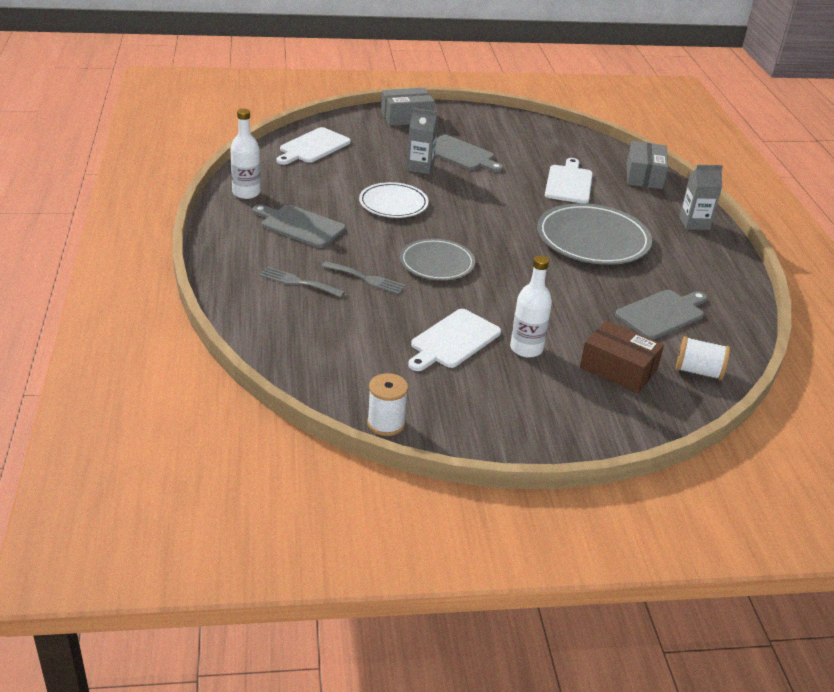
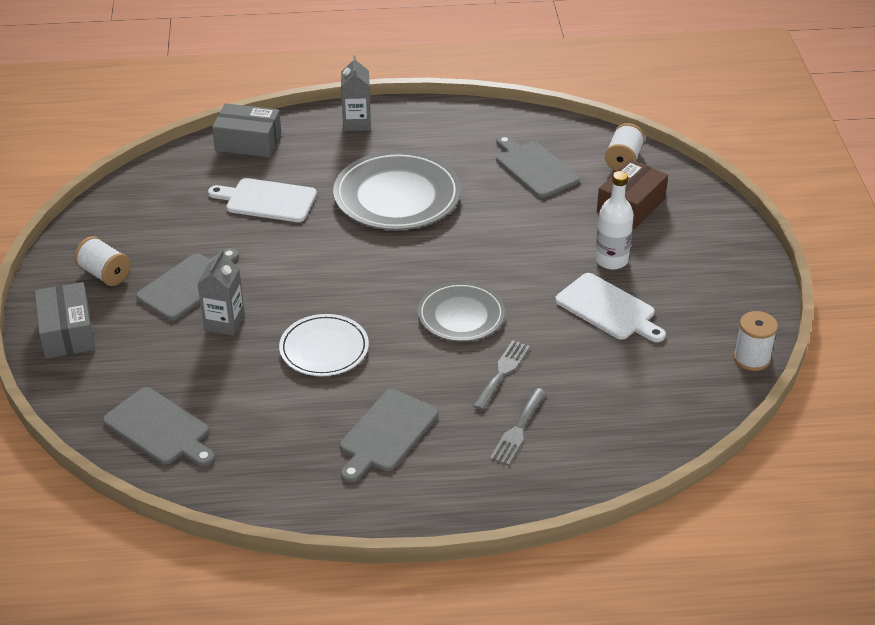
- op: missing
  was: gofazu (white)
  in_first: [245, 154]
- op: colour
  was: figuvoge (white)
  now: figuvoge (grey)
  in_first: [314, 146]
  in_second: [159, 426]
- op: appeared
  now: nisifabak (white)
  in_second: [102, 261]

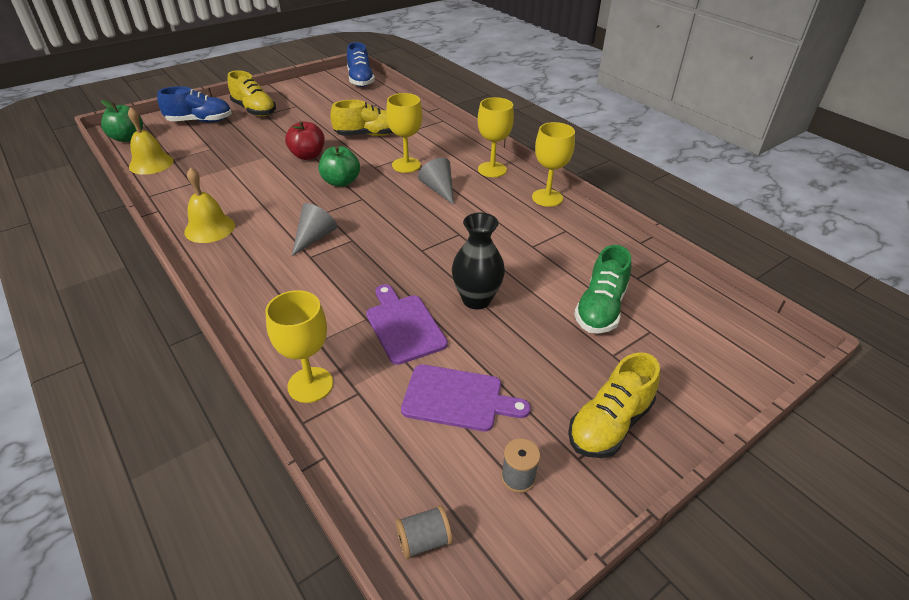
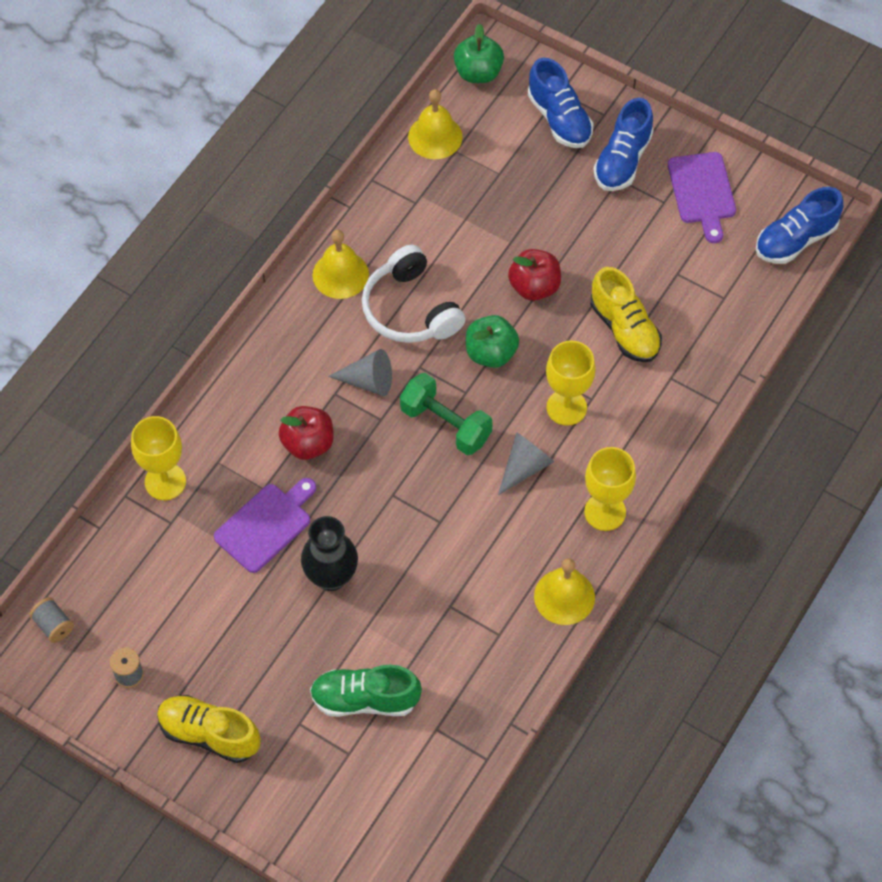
- op: colour
  was: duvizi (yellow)
  now: duvizi (blue)
  in_first: [252, 93]
  in_second: [623, 144]
- op: exchanged
  was: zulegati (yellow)
  now: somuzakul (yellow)
  in_first: [553, 164]
  in_second: [564, 591]
- op: relocated
  was: figuvoge (purple)
  in_first: [466, 397]
  in_second: [702, 197]
- op: appeared
  now: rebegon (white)
  in_second: [414, 294]
- op: appeared
  now: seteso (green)
  in_second: [446, 414]
- op: appeared
  now: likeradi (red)
  in_second: [306, 433]

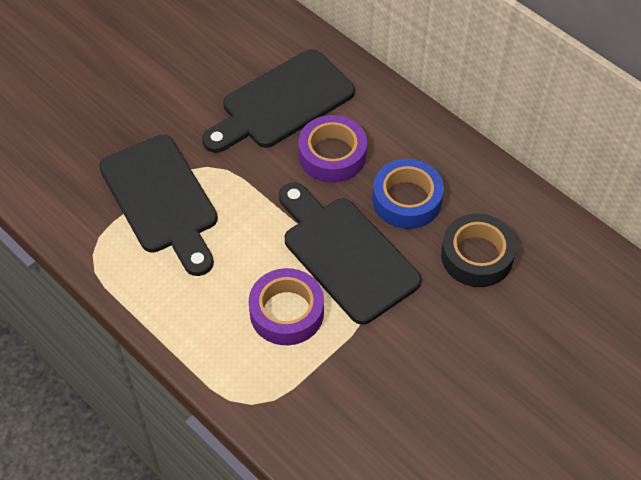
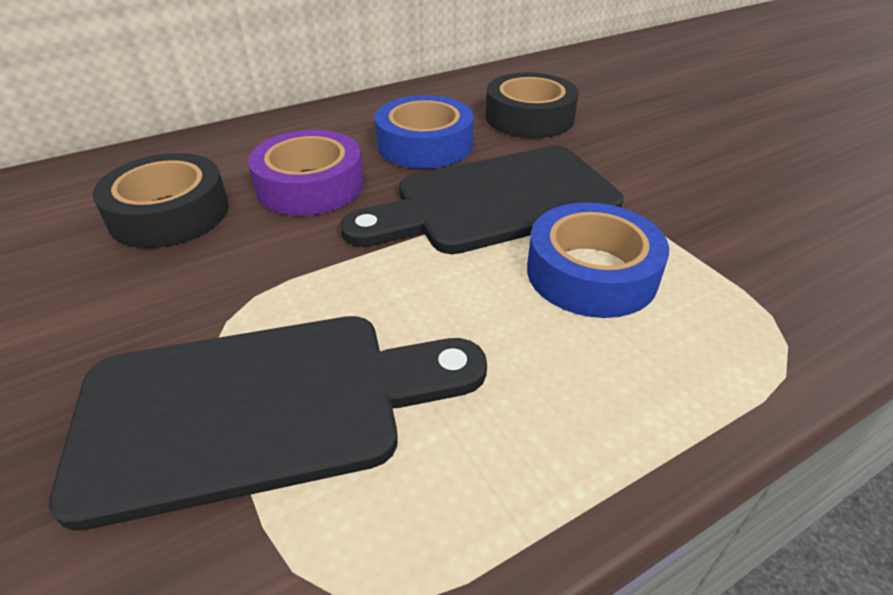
- op: exchanged
  was: figuvoge (black)
  now: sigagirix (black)
  in_first: [278, 101]
  in_second: [161, 200]
- op: colour
  was: sigagirix (purple)
  now: sigagirix (blue)
  in_first: [286, 306]
  in_second: [598, 260]

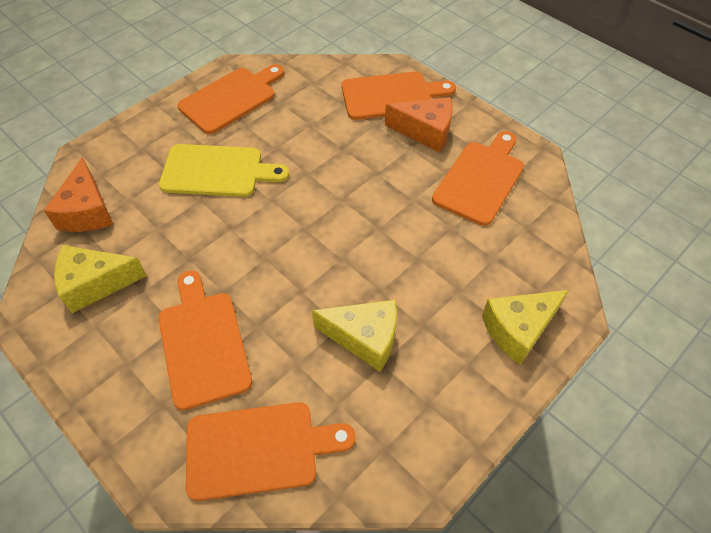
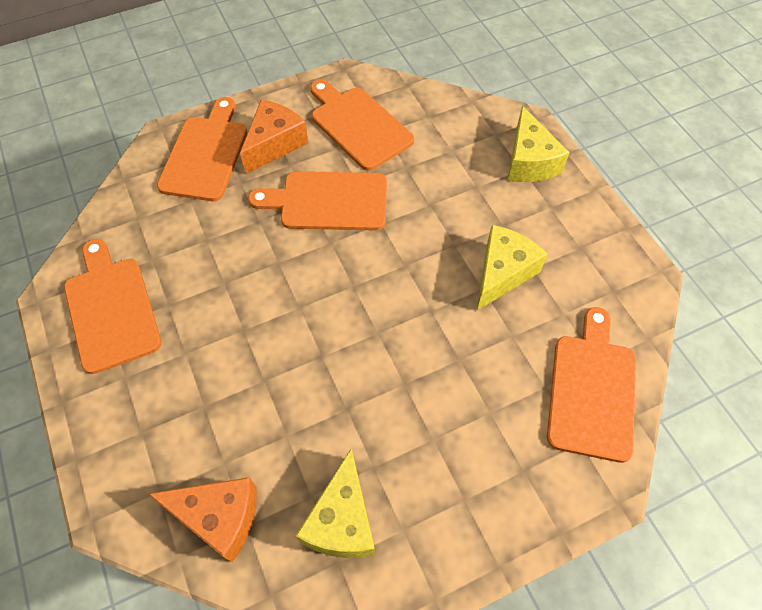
- op: missing
  was: figuvoge (yellow)
  in_first: [224, 170]
- op: relocated
  was: figuvoge (orange)
  in_first: [205, 341]
  in_second: [317, 201]

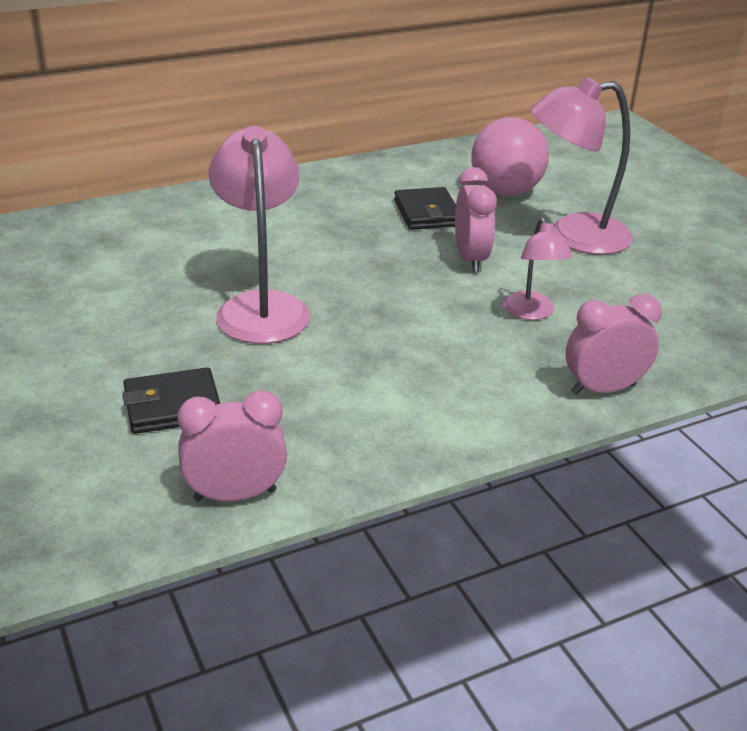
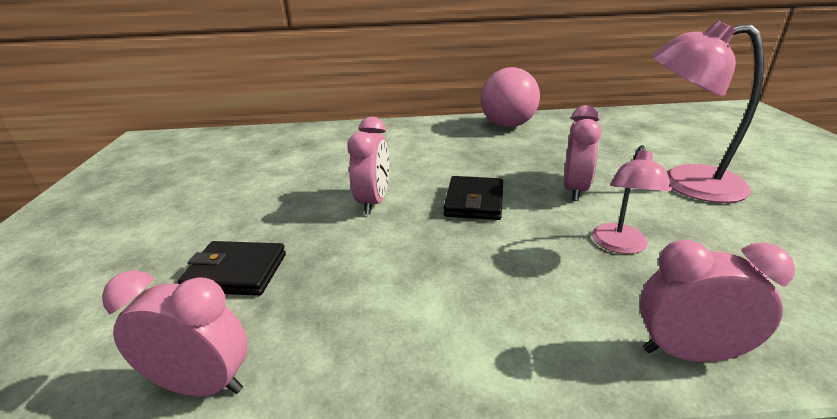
- op: relocated
  was: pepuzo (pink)
  in_first: [510, 156]
  in_second: [510, 97]
- op: exchanged
  was: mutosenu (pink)
  now: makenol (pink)
  in_first: [259, 235]
  in_second: [368, 165]
- op: relocated
  was: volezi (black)
  in_first: [425, 208]
  in_second: [473, 198]

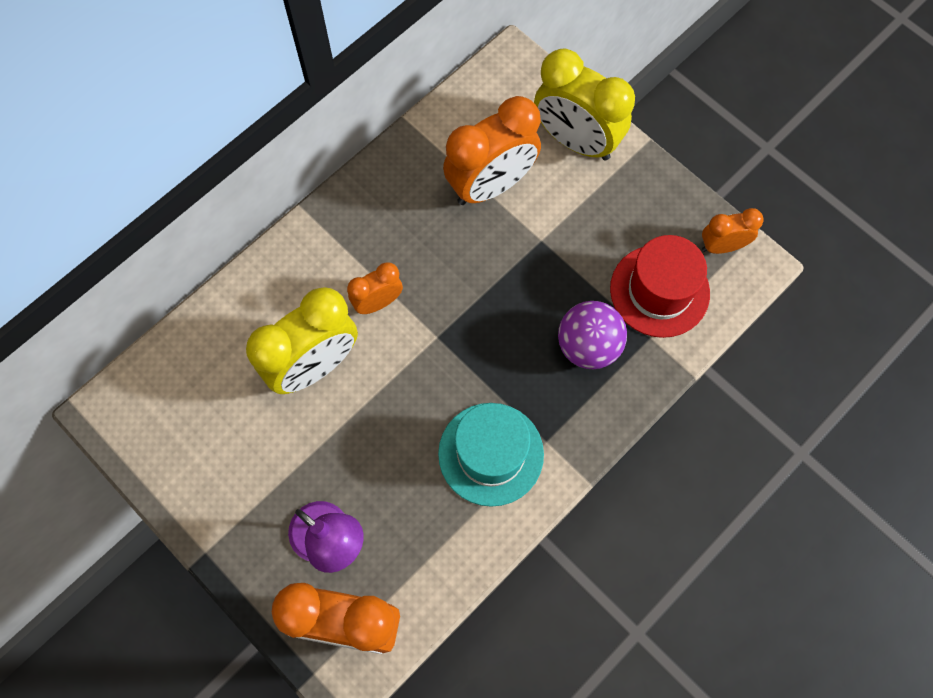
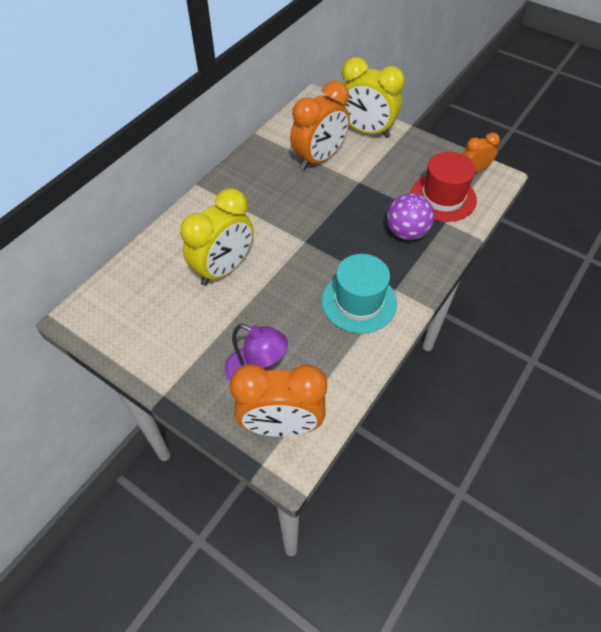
- op: missing
  was: makenol (orange)
  in_first: [375, 288]

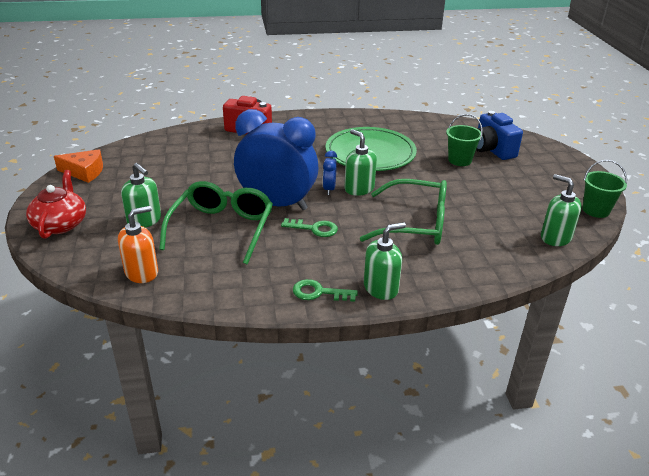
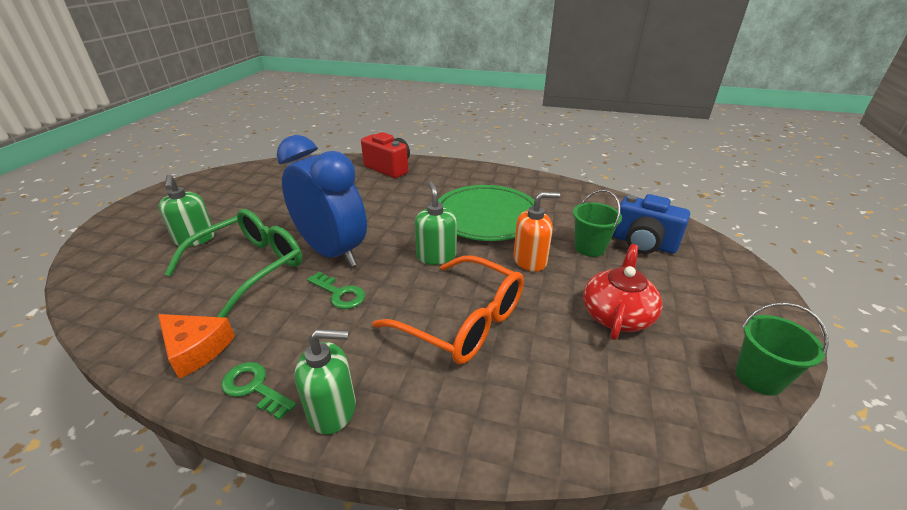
- op: spun
  was: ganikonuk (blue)
  in_first: [499, 135]
  in_second: [651, 224]
  clockwise: -60
- op: relocated
  was: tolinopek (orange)
  in_first: [78, 166]
  in_second: [196, 346]
- op: missing
  was: makenol (blue)
  in_first: [330, 173]
- op: relocated
  was: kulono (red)
  in_first: [56, 204]
  in_second: [622, 292]
- op: missing
  was: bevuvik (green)
  in_first: [561, 210]
- op: colour
  was: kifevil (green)
  now: kifevil (orange)
  in_first: [403, 212]
  in_second: [448, 309]
- op: relocated
  was: bevuvik (orange)
  in_first: [138, 244]
  in_second: [536, 232]

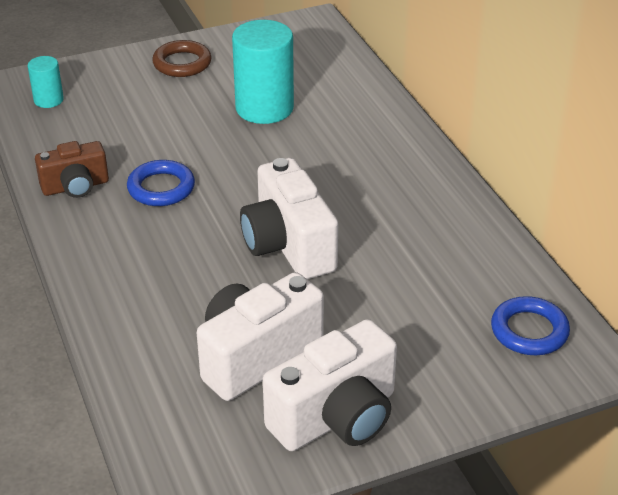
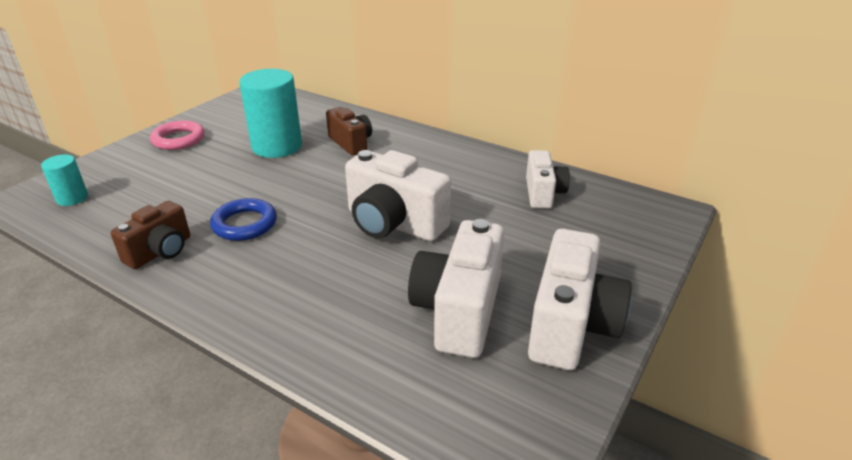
- op: colour
  was: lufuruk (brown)
  now: lufuruk (pink)
  in_first: [181, 58]
  in_second: [177, 135]
- op: missing
  was: lufuruk (blue)
  in_first: [530, 325]
- op: appeared
  now: ganikonuk (brown)
  in_second: [349, 131]
- op: appeared
  now: ganikonuk (white)
  in_second: [548, 179]

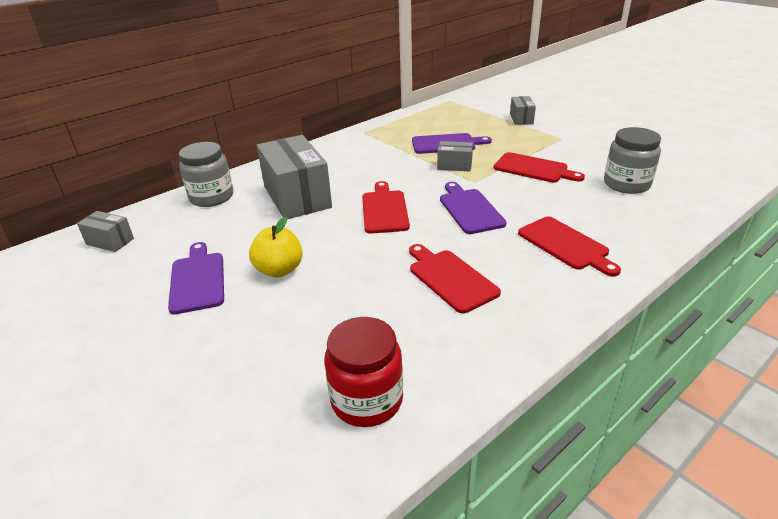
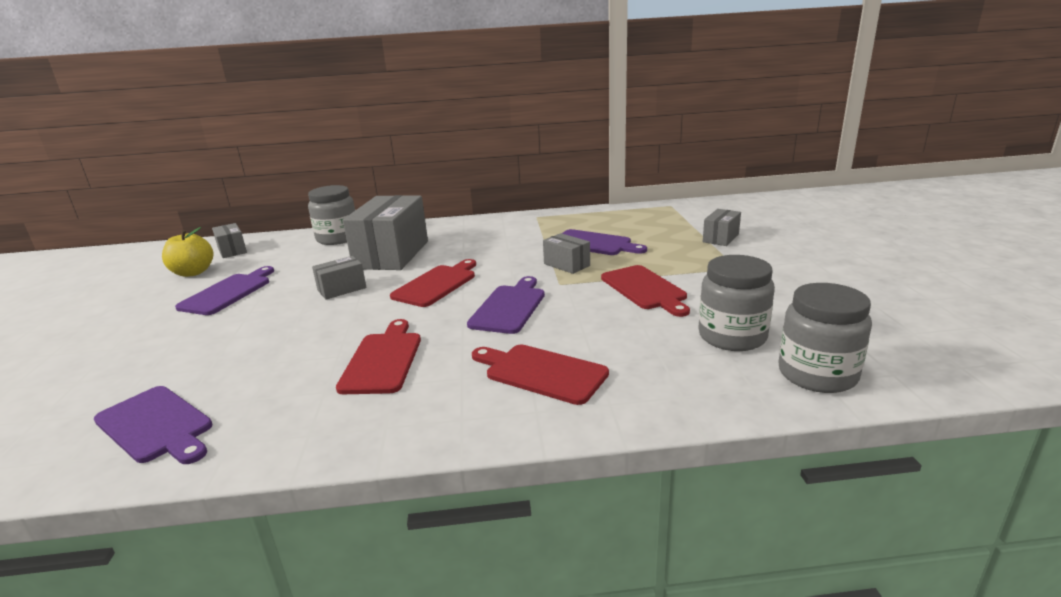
- op: relocated
  was: likeradi (yellow)
  in_first: [276, 247]
  in_second: [187, 252]
- op: spun
  was: figuvoge (red)
  in_first: [569, 246]
  in_second: [540, 374]
  clockwise: 120
- op: exchanged
  was: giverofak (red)
  now: figuvoge (purple)
  in_first: [363, 372]
  in_second: [153, 425]
- op: appeared
  now: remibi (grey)
  in_second: [339, 278]
- op: appeared
  now: giverofak (grey)
  in_second: [825, 338]

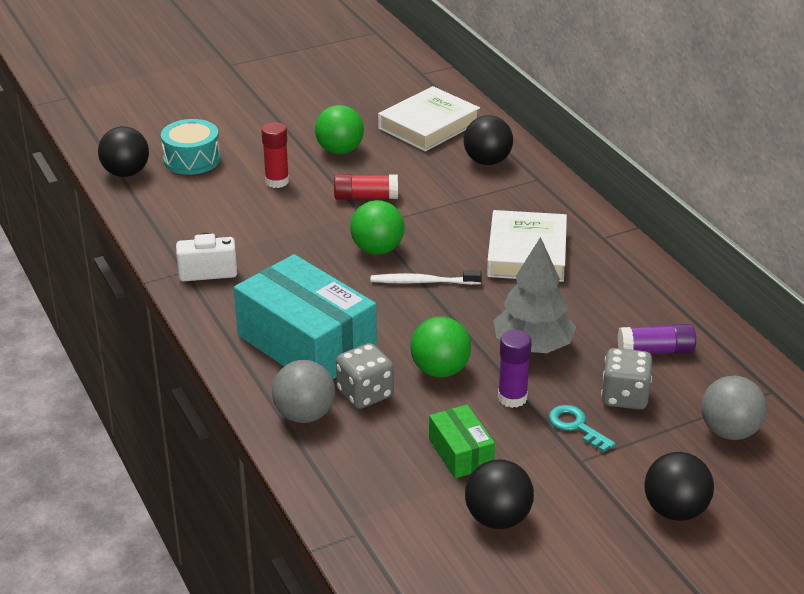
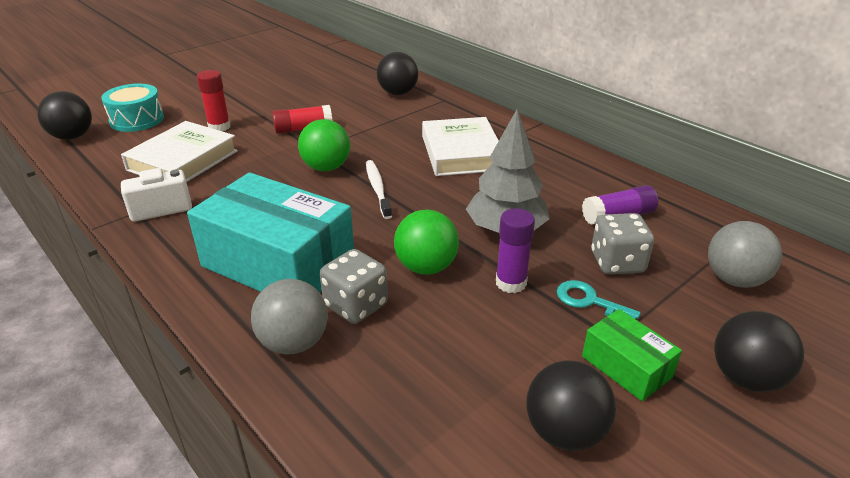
- op: relocated
  was: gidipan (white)
  in_first: [429, 119]
  in_second: [179, 151]
- op: missing
  was: pepuzo (green)
  in_first: [339, 129]
- op: spun
  was: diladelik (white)
  in_first: [426, 277]
  in_second: [379, 189]
  clockwise: 90
- op: relocated
  was: remibi (green)
  in_first: [462, 441]
  in_second: [632, 355]

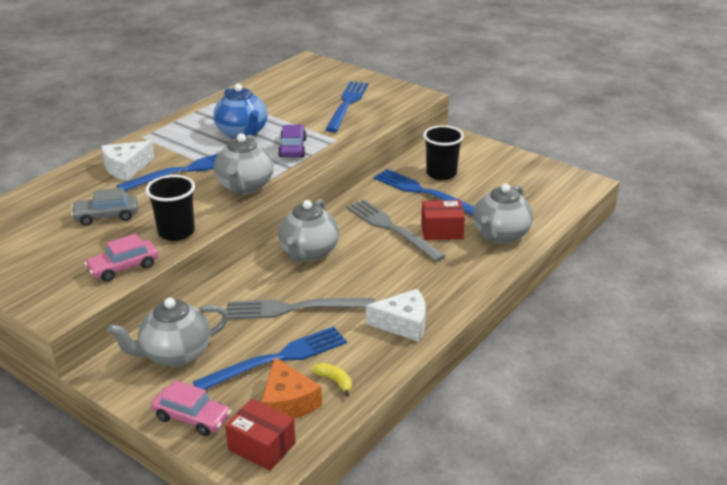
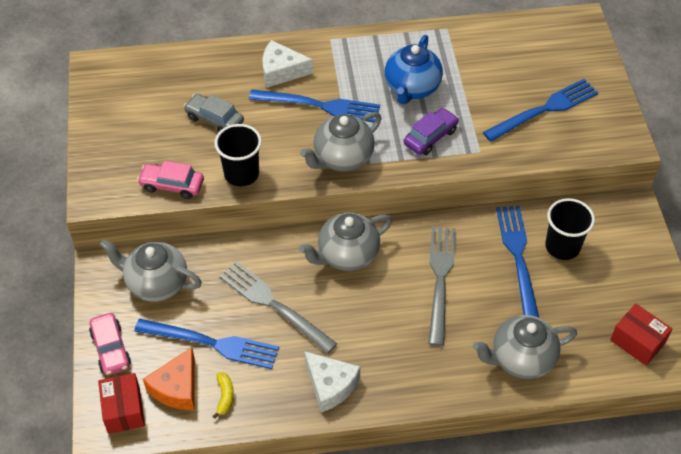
- op: relocated
  was: remibi (red)
  in_first: [443, 220]
  in_second: [641, 335]

